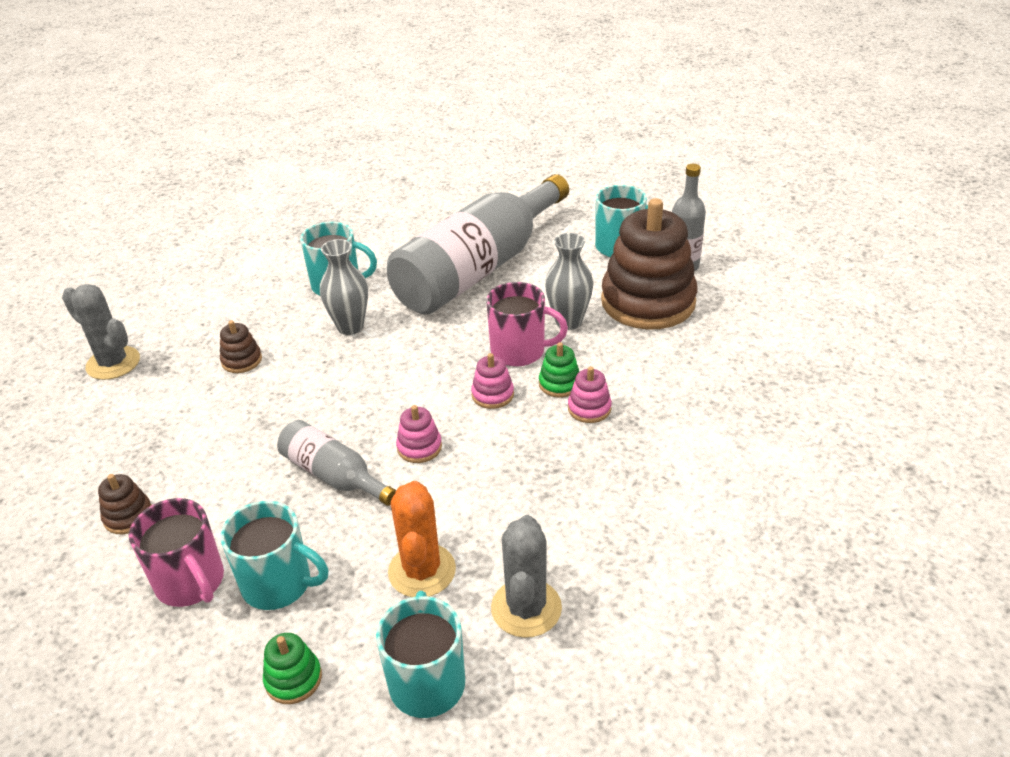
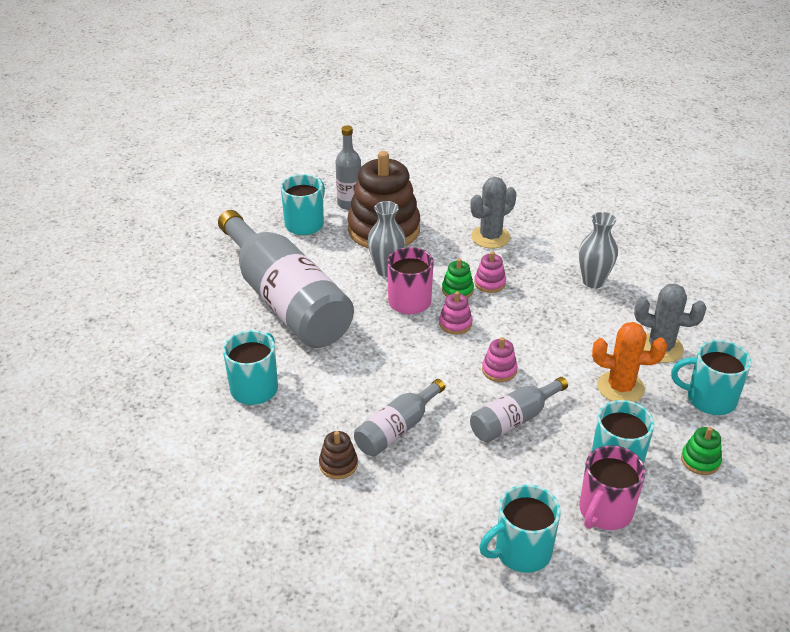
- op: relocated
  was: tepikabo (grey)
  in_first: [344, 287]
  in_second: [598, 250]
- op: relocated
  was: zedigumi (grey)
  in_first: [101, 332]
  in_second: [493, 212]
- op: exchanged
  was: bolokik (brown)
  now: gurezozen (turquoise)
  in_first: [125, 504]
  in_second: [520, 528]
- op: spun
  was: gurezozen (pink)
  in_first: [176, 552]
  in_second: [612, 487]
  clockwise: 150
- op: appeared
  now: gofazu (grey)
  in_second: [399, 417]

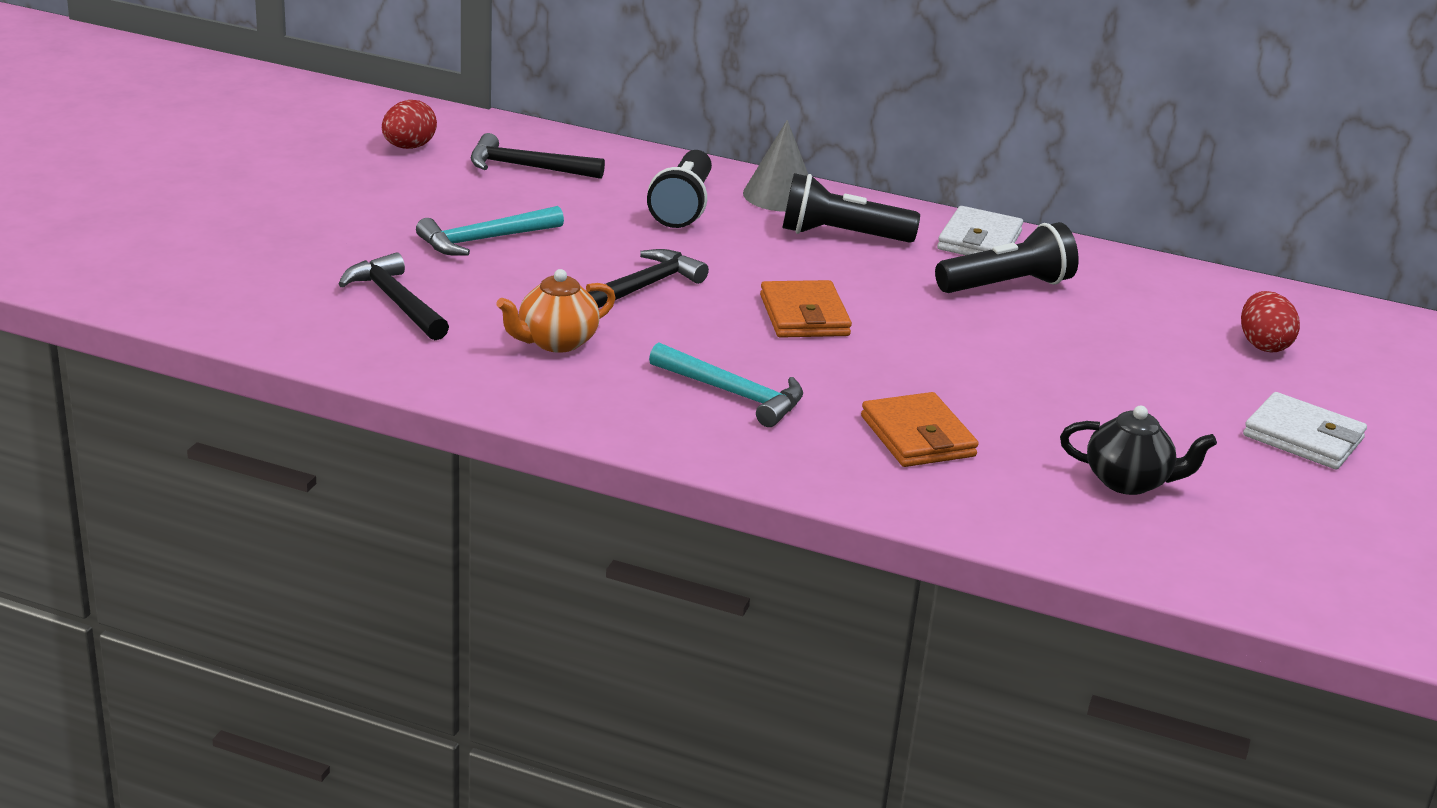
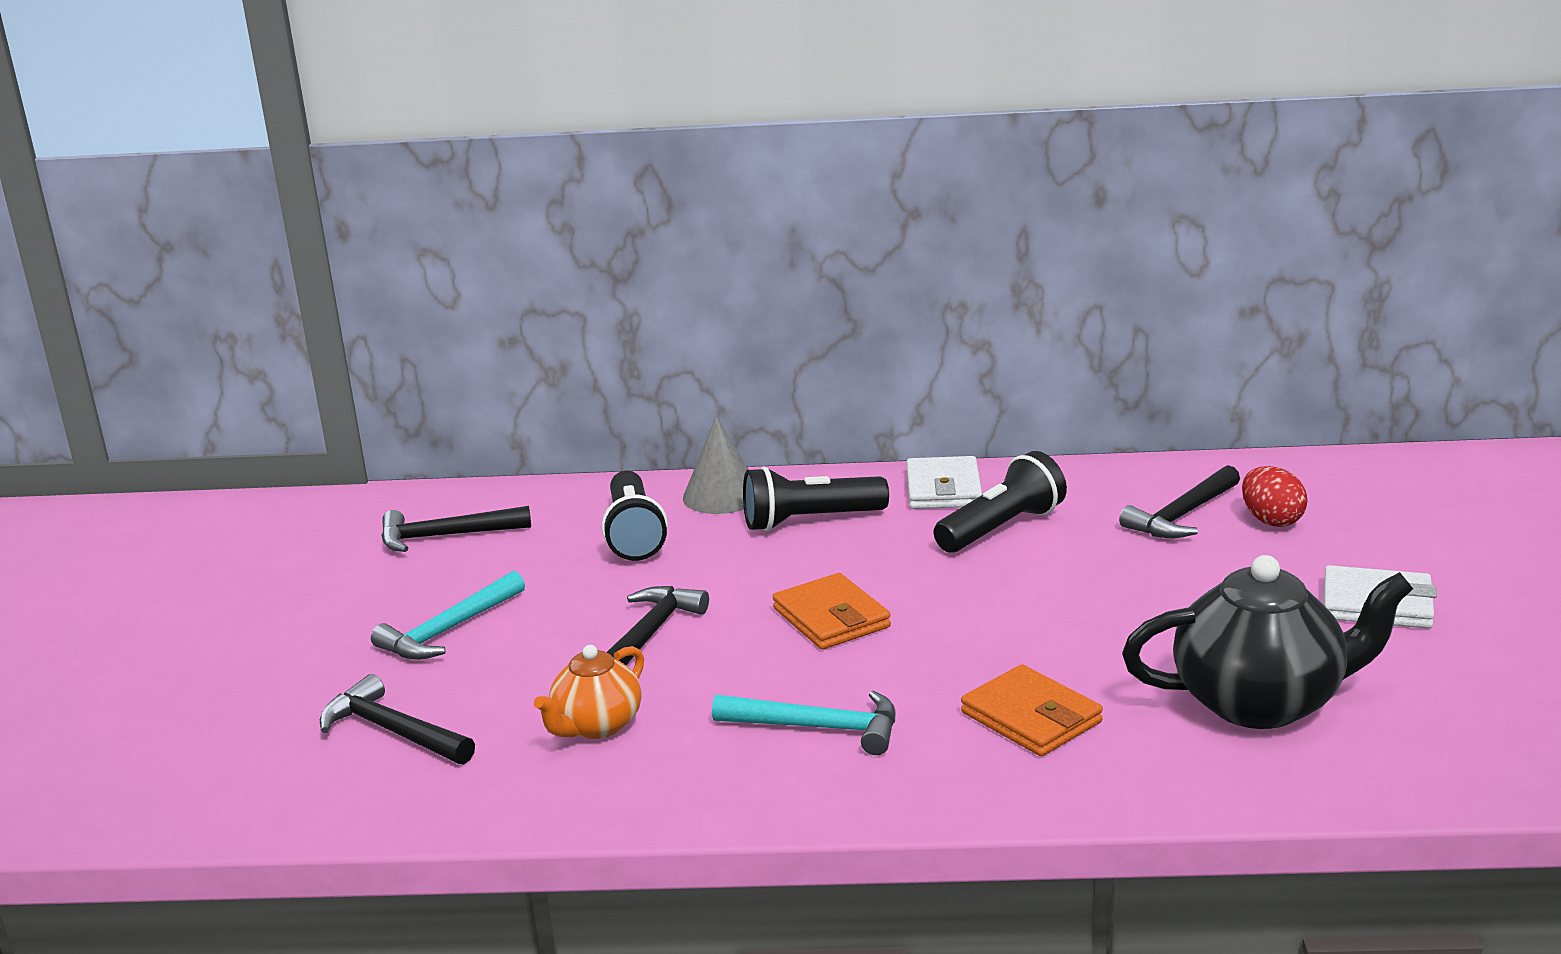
- op: missing
  was: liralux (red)
  in_first: [409, 124]
- op: size
  was: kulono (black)
  in_first: [1138, 450]
  in_second: [1267, 642]
  ratio: 1.78
- op: appeared
  now: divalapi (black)
  in_second: [1179, 501]

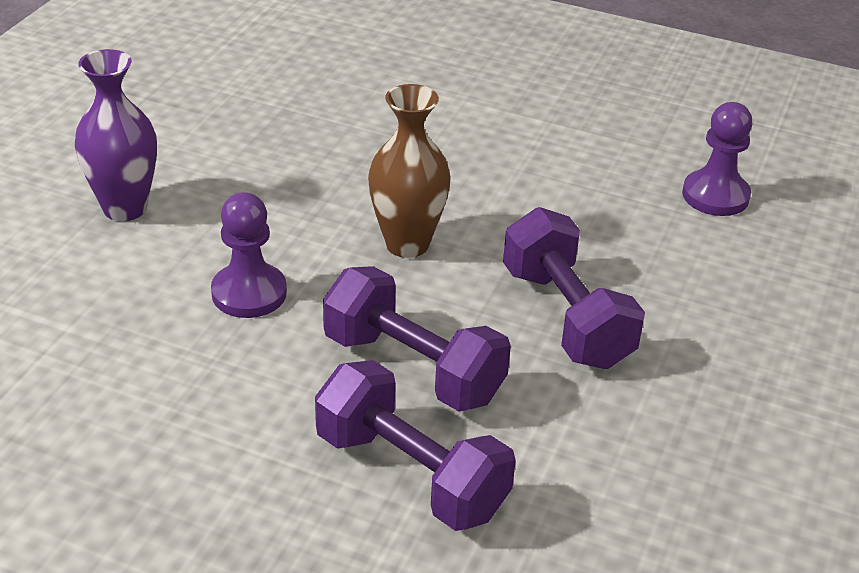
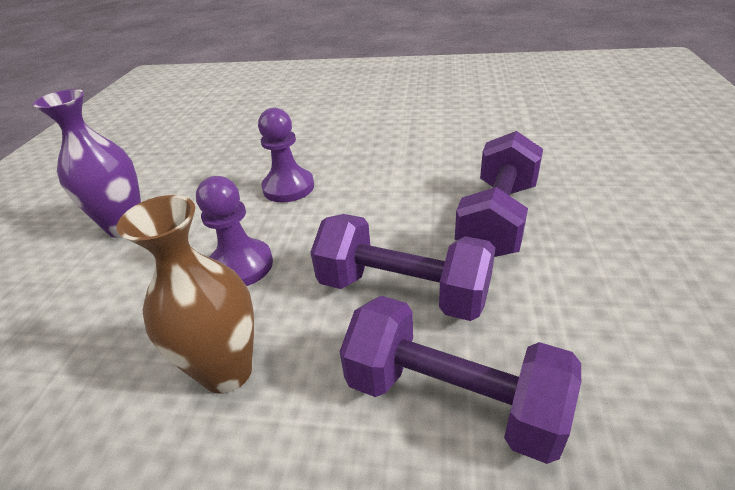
- op: relocated
  was: tepikabo (brown)
  in_first: [409, 171]
  in_second: [185, 294]
- op: relocated
  was: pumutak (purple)
  in_first: [717, 159]
  in_second: [286, 155]
- op: spun
  was: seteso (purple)
  in_first: [574, 288]
  in_second: [499, 194]
  clockwise: 60

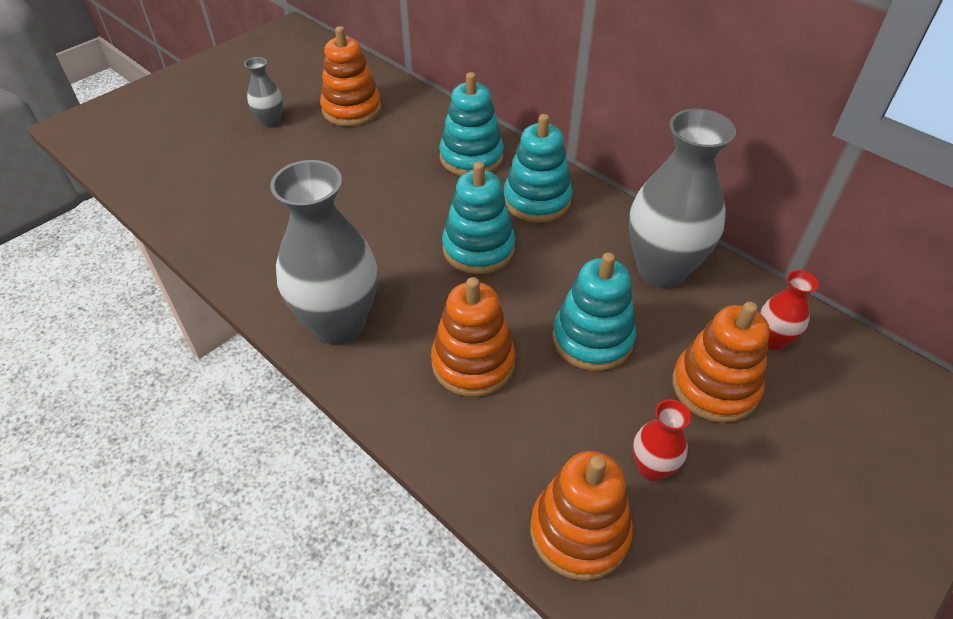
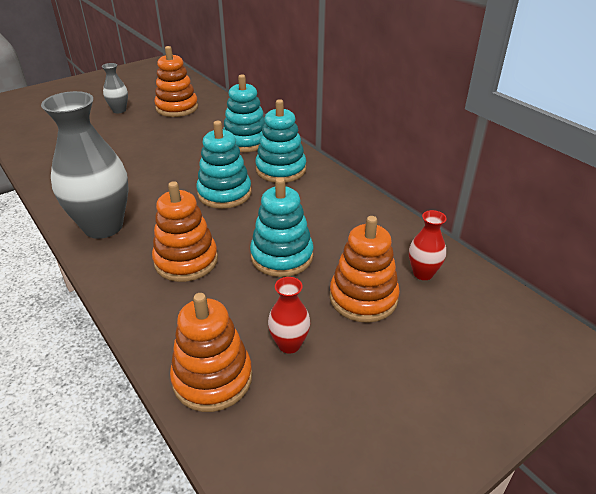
- op: missing
  was: tepikabo (grey)
  in_first: [682, 198]

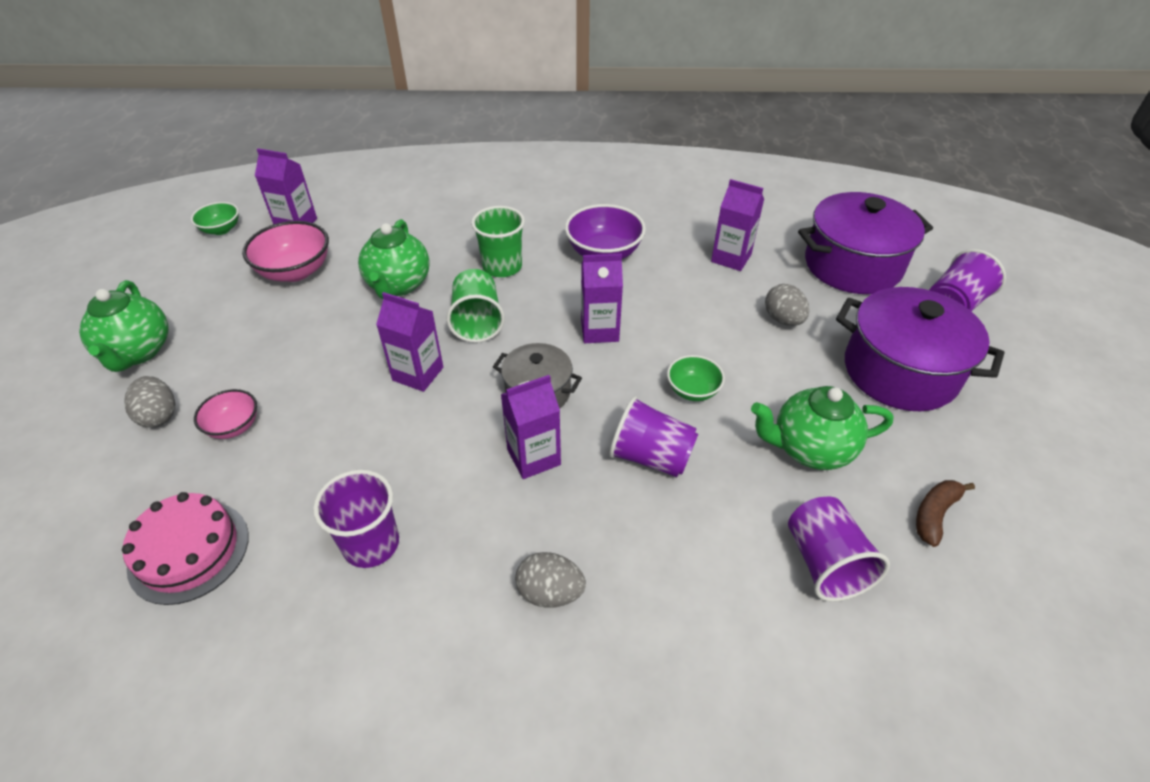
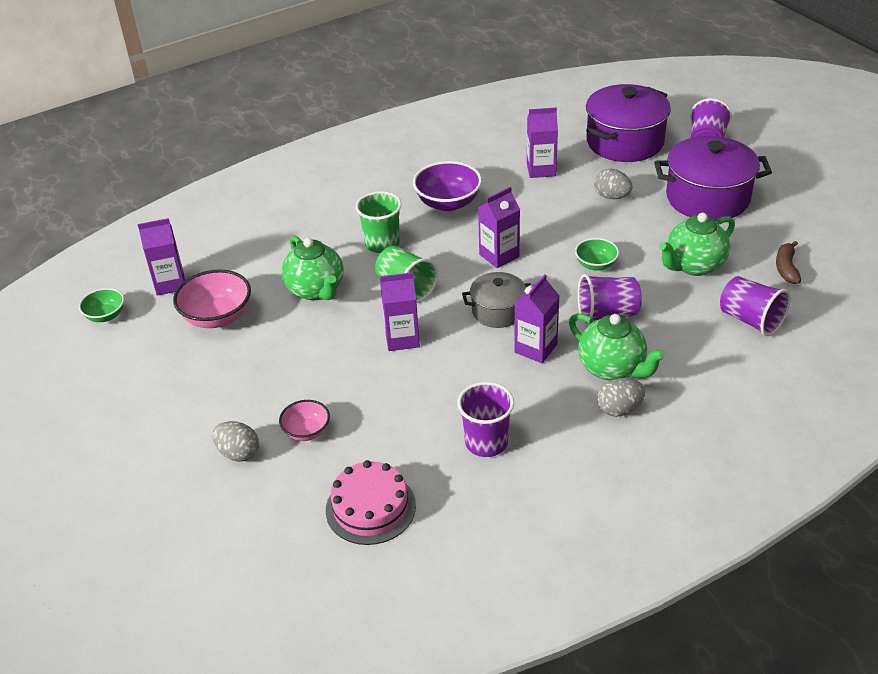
- op: relocated
  was: kulono (green)
  in_first: [124, 326]
  in_second: [617, 347]

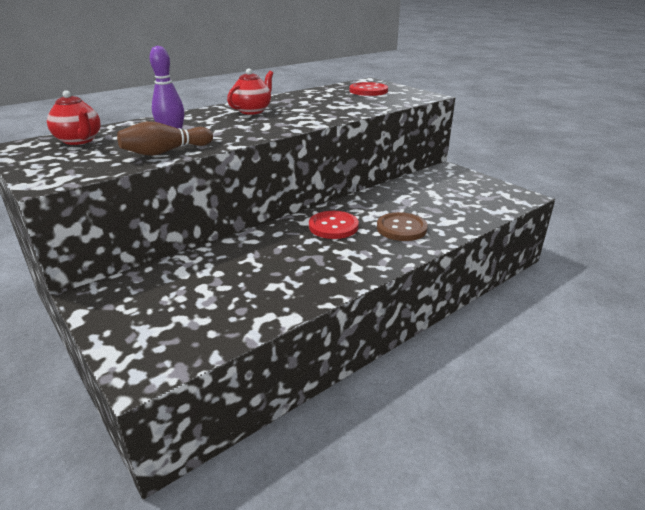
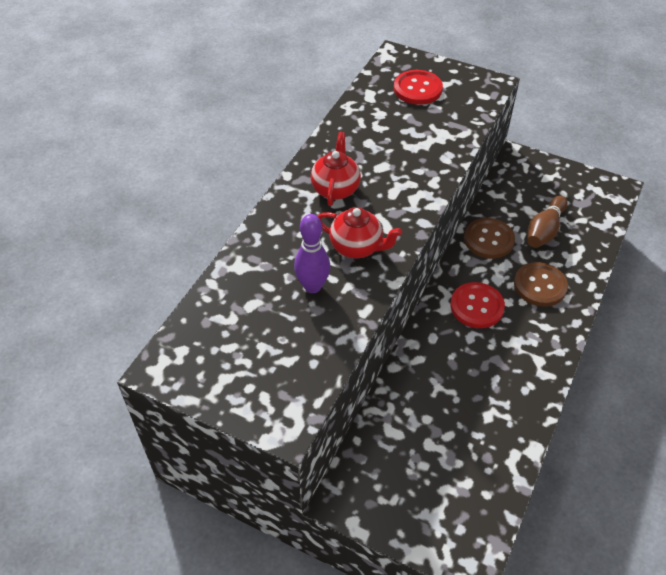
- op: relocated
  was: kulono (red)
  in_first: [74, 117]
  in_second: [359, 232]
- op: relocated
  was: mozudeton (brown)
  in_first: [165, 138]
  in_second: [547, 222]
- op: appeared
  now: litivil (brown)
  in_second: [489, 238]

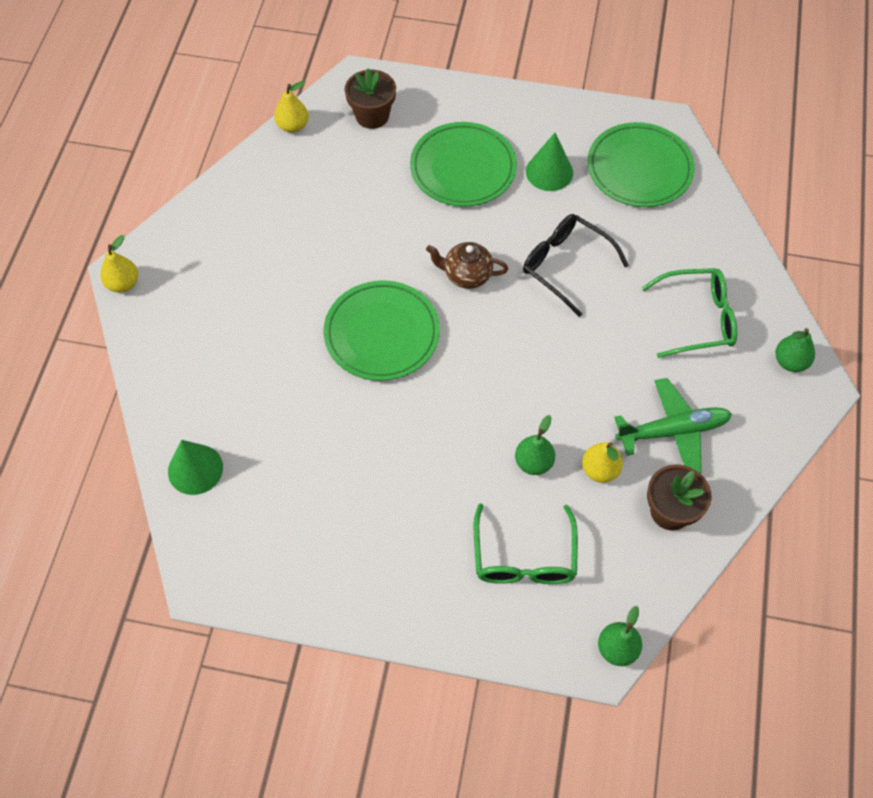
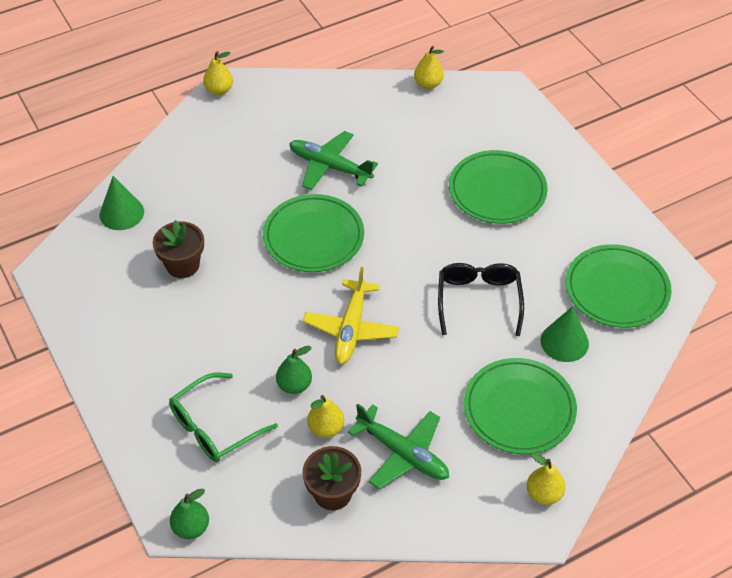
- op: relocated
  was: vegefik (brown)
  in_first: [370, 98]
  in_second: [178, 249]
- op: relocated
  was: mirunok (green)
  in_first: [549, 162]
  in_second: [565, 334]
- op: missing
  was: kulono (brown)
  in_first: [467, 265]
- op: exchanged
  was: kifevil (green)
  now: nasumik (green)
  in_first: [689, 313]
  in_second: [520, 406]
- op: colour
  was: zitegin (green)
  now: zitegin (yellow)
  in_first: [795, 350]
  in_second: [546, 479]
- op: appeared
  now: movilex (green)
  in_second: [333, 160]
- op: appeared
  now: movilex (yellow)
  in_second: [351, 315]

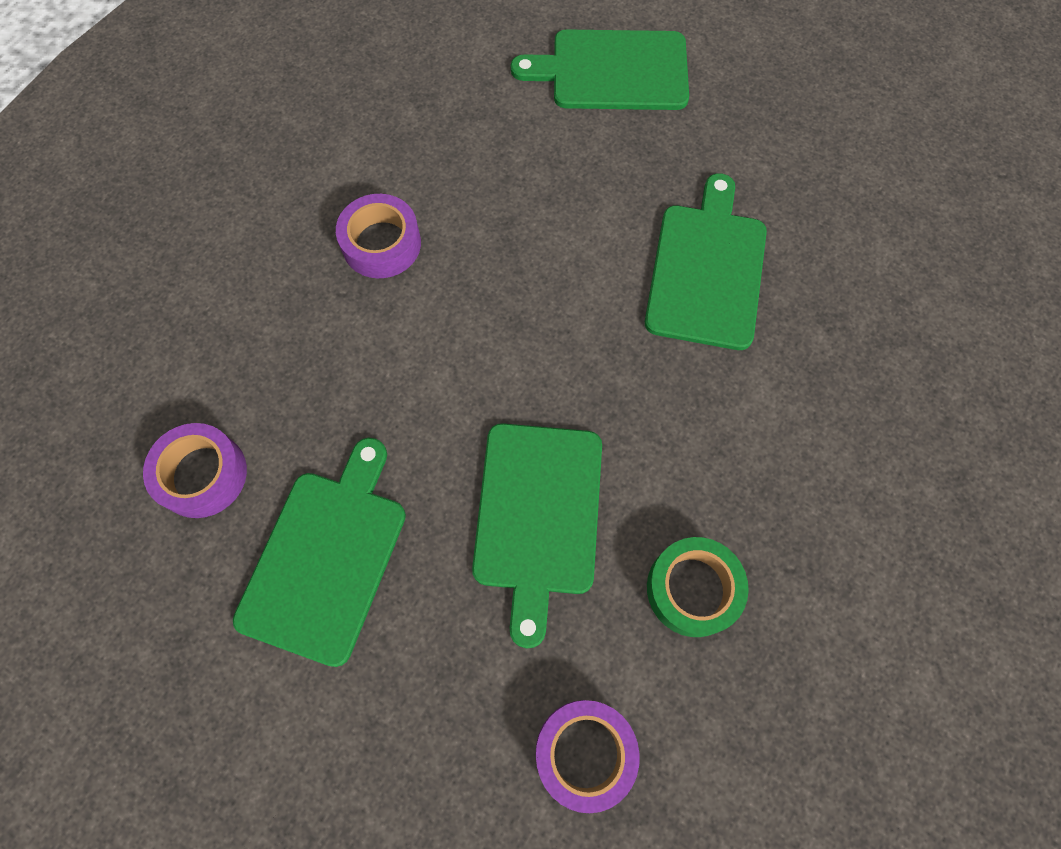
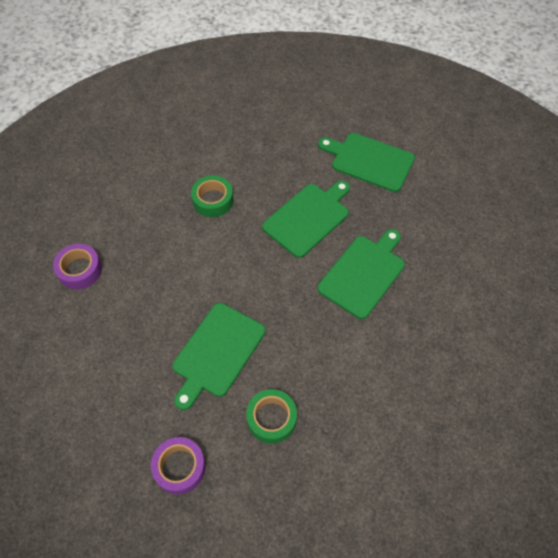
- op: colour
  was: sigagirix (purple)
  now: sigagirix (green)
  in_first: [378, 236]
  in_second: [212, 196]
- op: relocated
  was: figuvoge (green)
  in_first: [319, 552]
  in_second: [306, 219]

